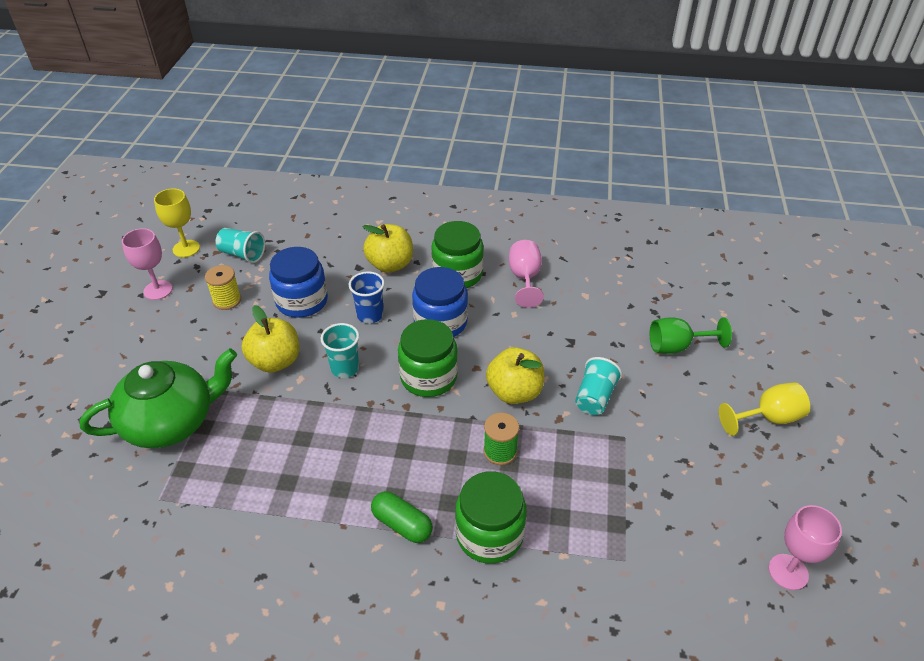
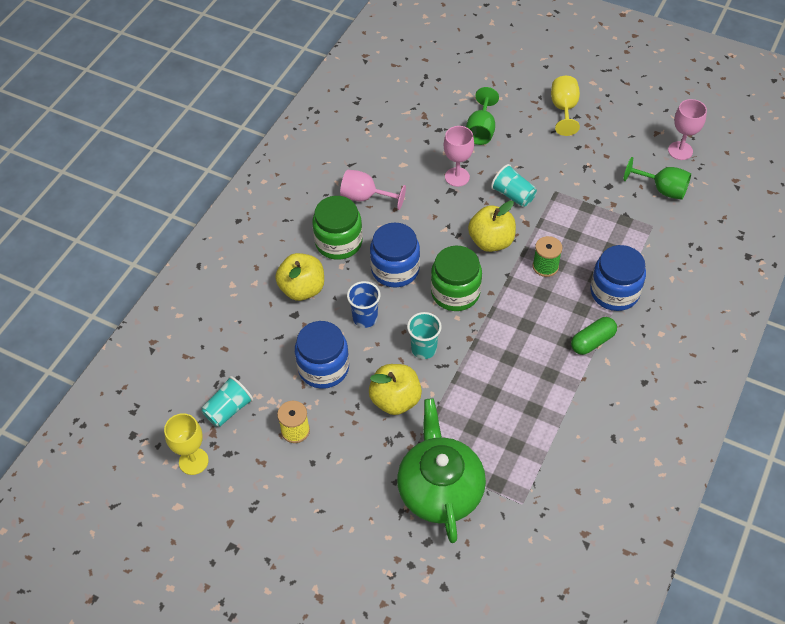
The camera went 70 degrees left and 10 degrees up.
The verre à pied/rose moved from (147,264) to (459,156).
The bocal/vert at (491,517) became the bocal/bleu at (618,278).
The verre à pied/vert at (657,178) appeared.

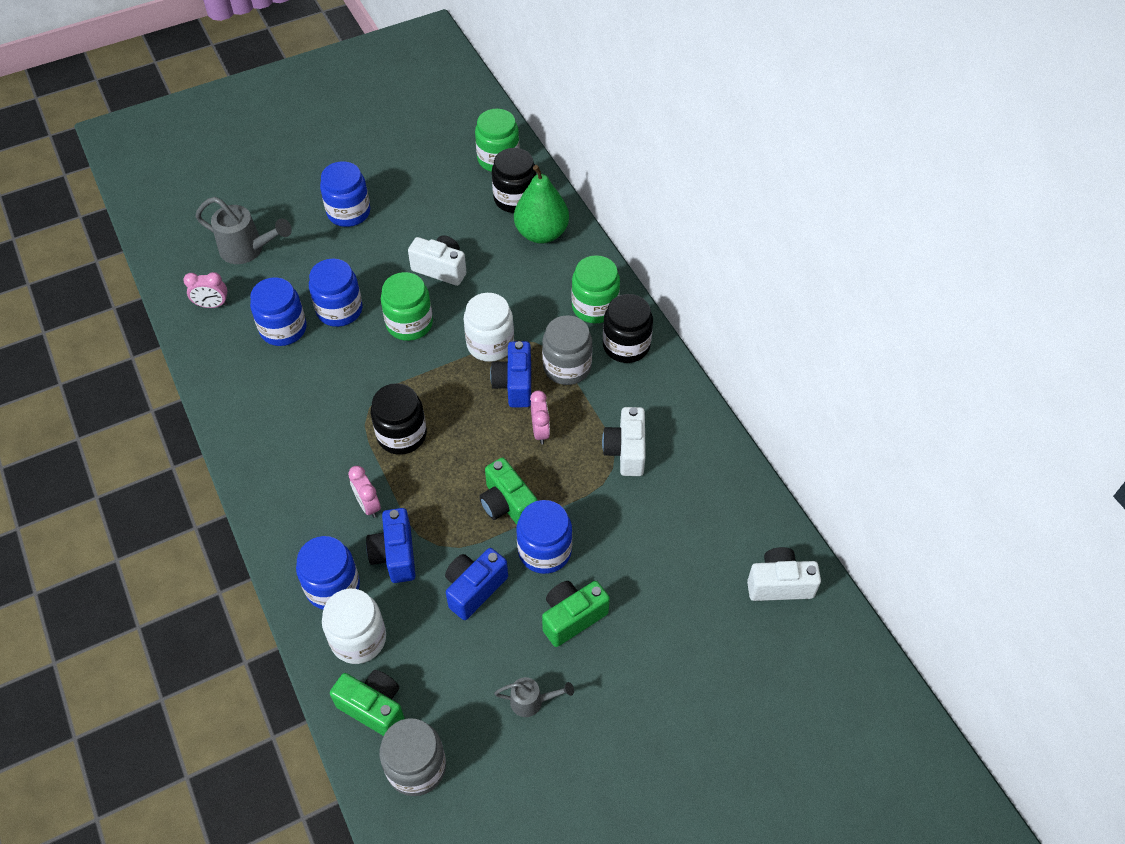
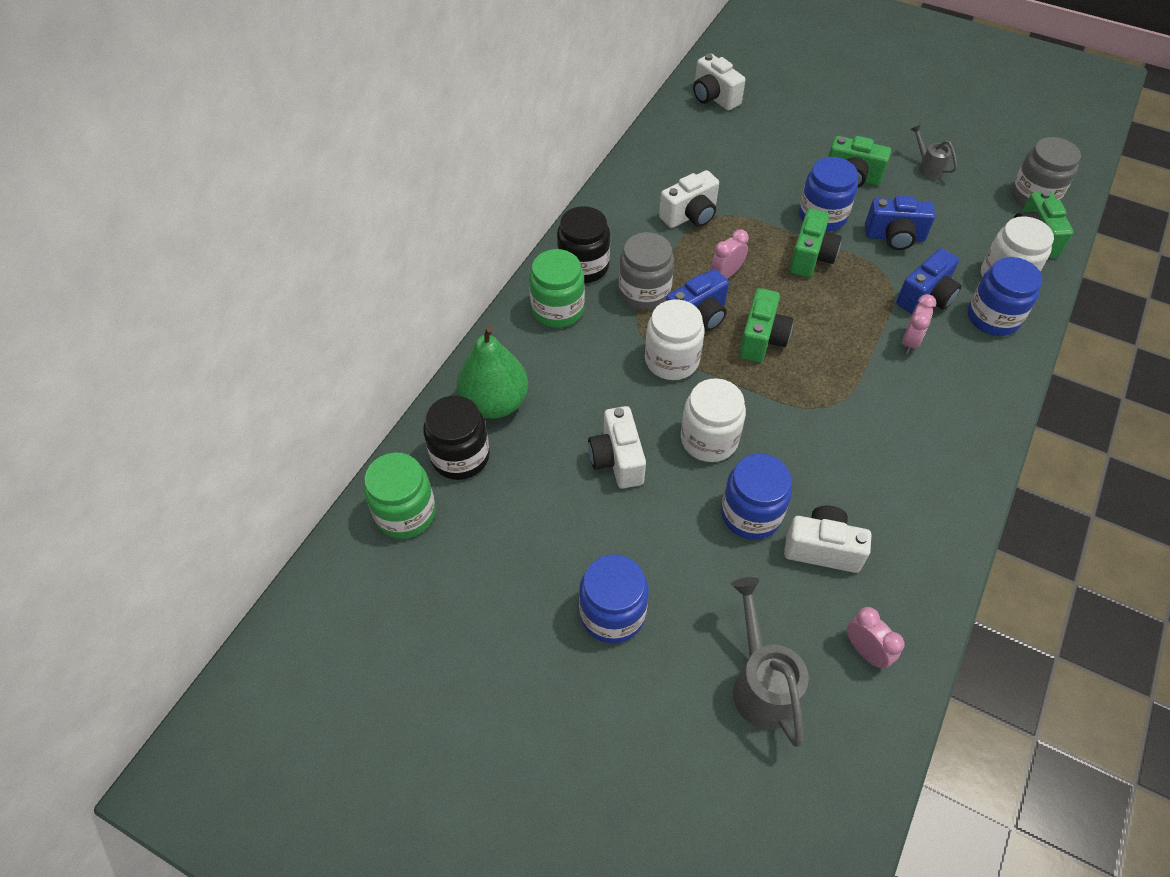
The camera went 125 degrees left and 0 degrees up.
The bocal/bleu at (278,311) was replaced by the appareil photo/blanc at (828,539).
The bocal/noir at (399,419) disappeared.
The bocal/vert at (407,306) became the bocal/blanc at (713,420).
The appareil photo/vert at (766,325) appeared.

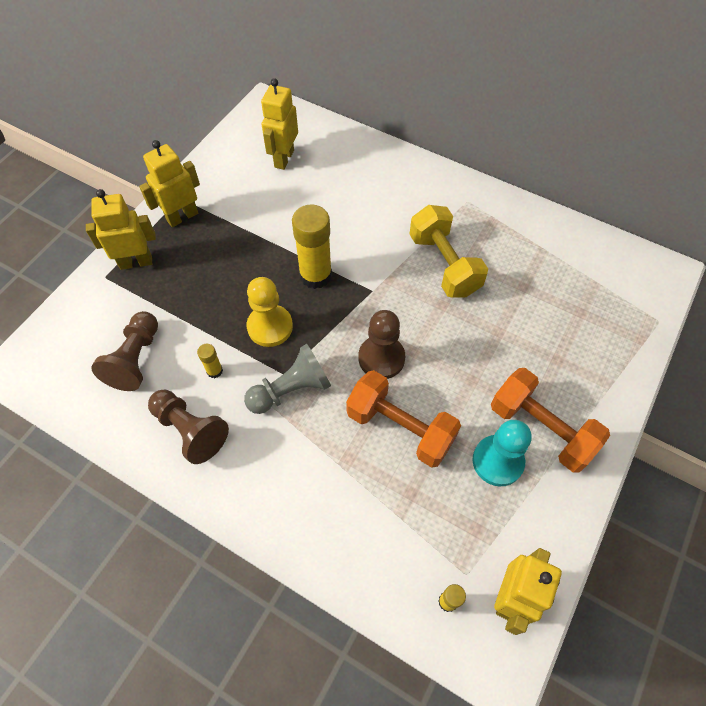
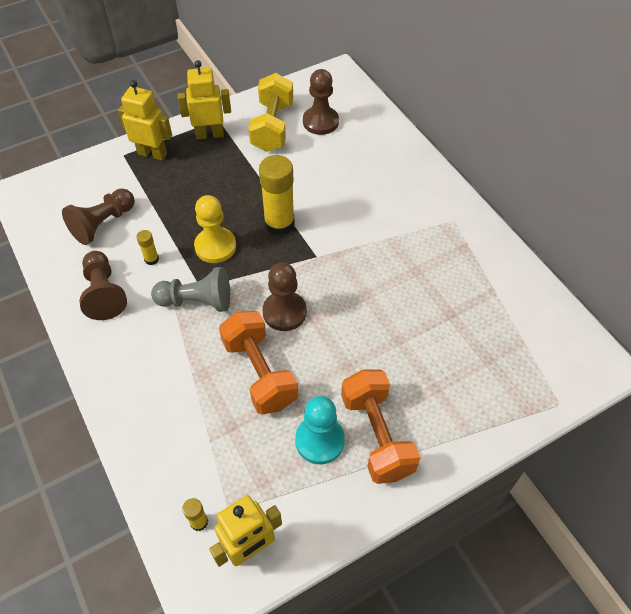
The camera went 30 degrees right and 5 degrees down.
The robot/jaune at (279,124) was replaced by the pion/marron at (321,102).
The haltère/jaune moved from (448,251) to (270,112).

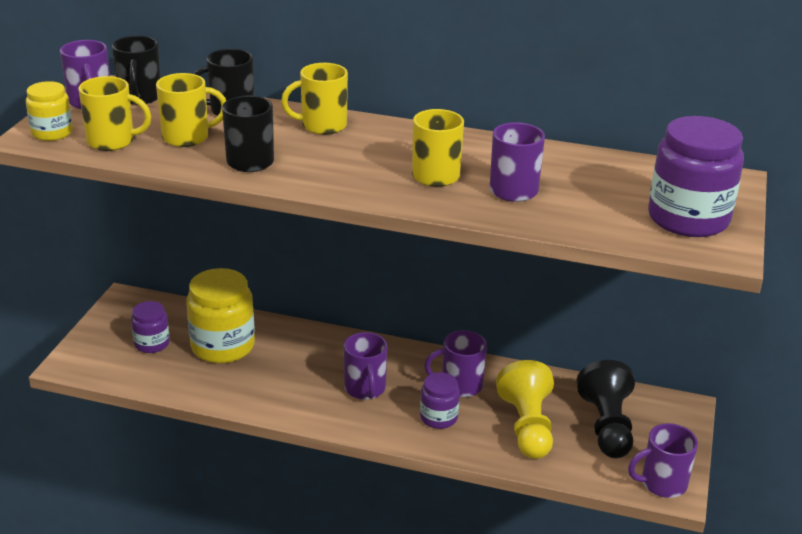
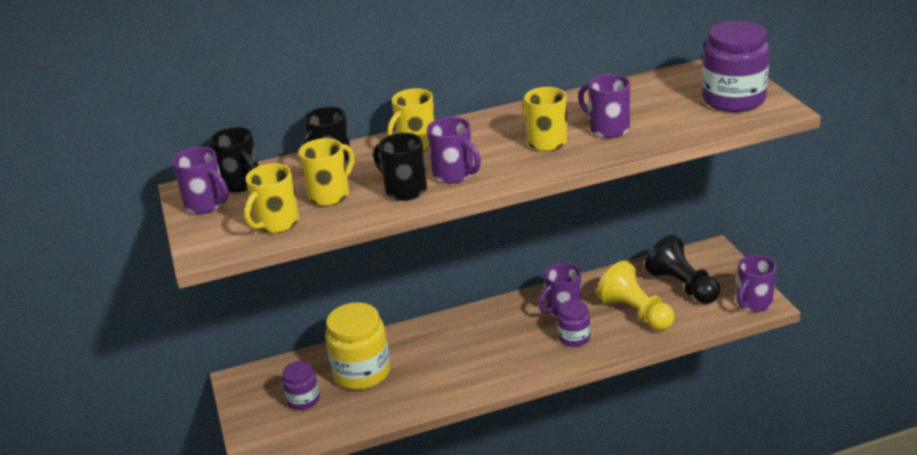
The camera went 30 degrees left and 0 degrees up.
The bocal/jaune at (49,111) disappeared.
The tasse/jaune at (114,113) turned 150 degrees clockwise.
The tasse/violet moved from (365,366) to (454,150).

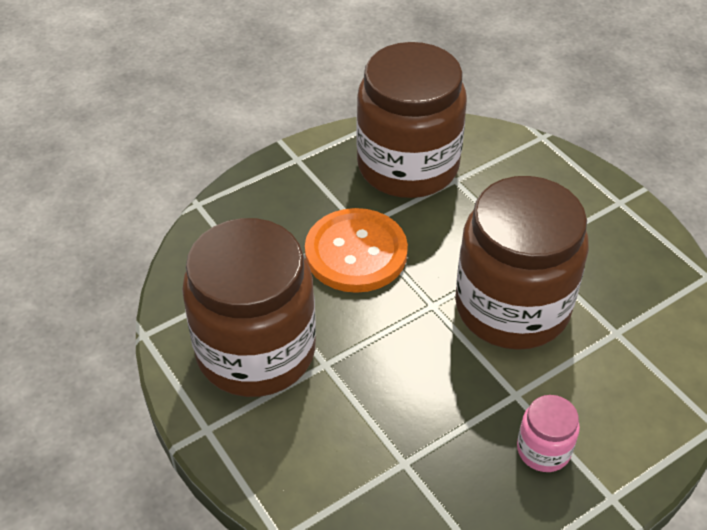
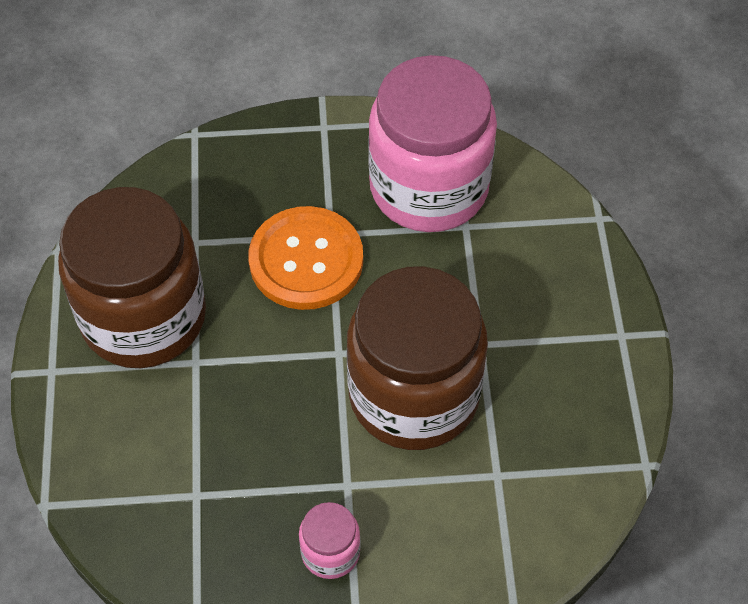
The camera went 30 degrees right and 10 degrees up.
The bocal/marron at (411,120) became the bocal/rose at (432,143).

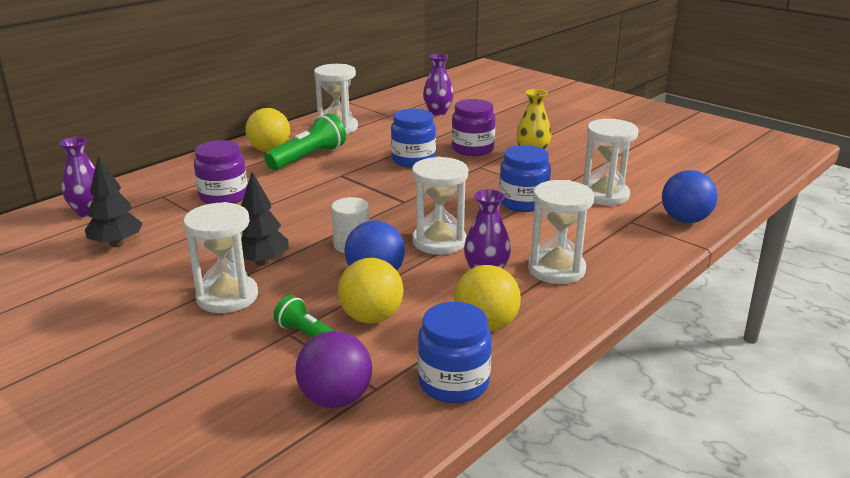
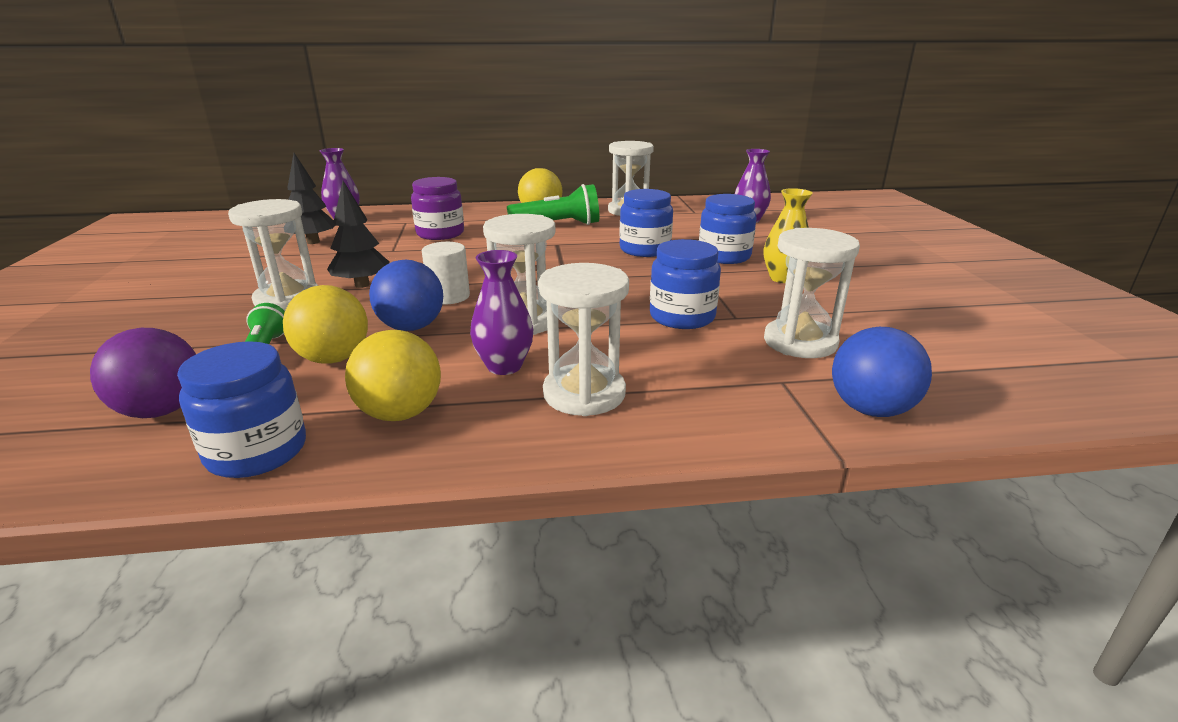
The camera went 40 degrees right and 0 degrees up.
The bocal/violet at (473,127) became the bocal/bleu at (727,229).

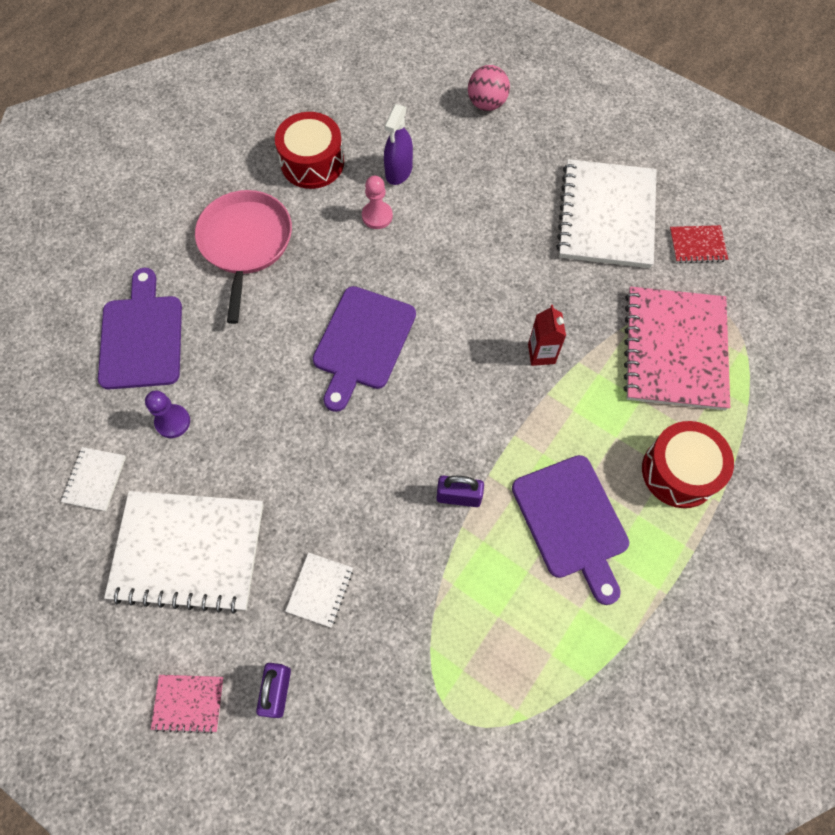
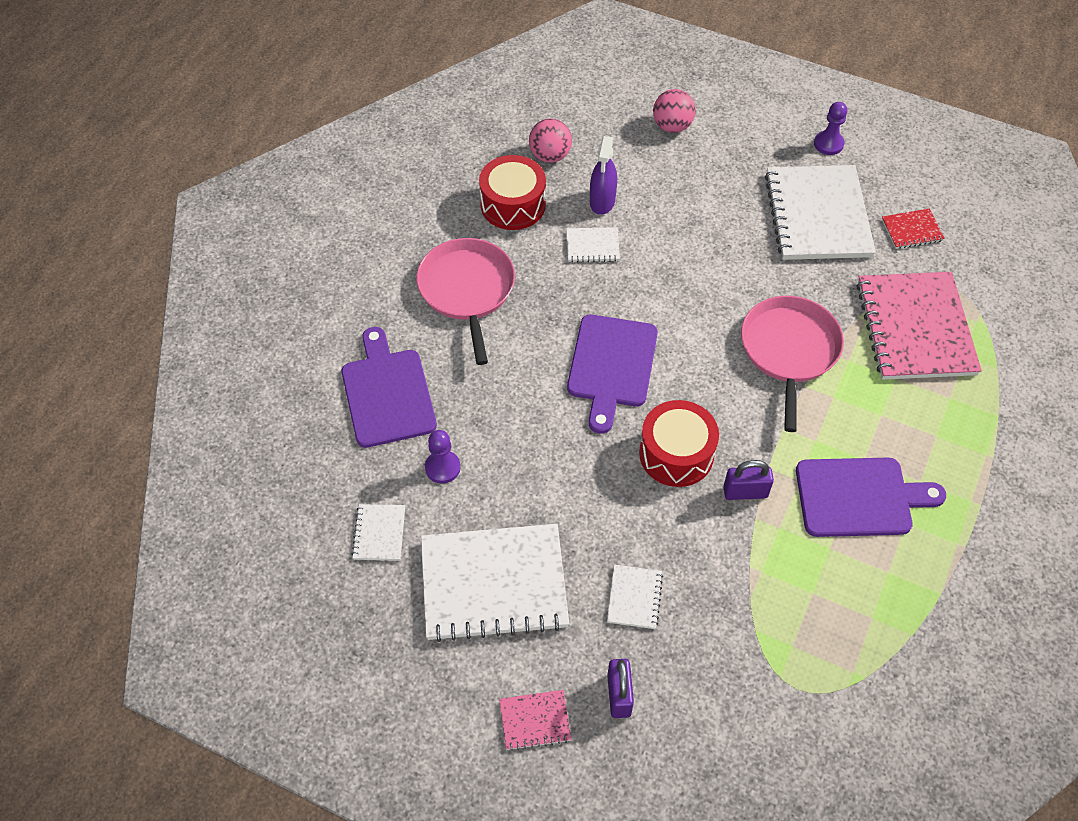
The camera went 10 degrees left and 10 degrees down.
The pion/rose at (377,202) was replaced by the carnet/blanc at (593,244).
The planche à découper/violet at (570,530) turned 60 degrees counterclockwise.
The brique de lait/rouge at (547,335) was replaced by the poêle/rose at (792,364).
The tambour/rouge moved from (688,464) to (679,443).
The balle/rose at (550,140) appeared.
The pion/violet at (830,128) appeared.

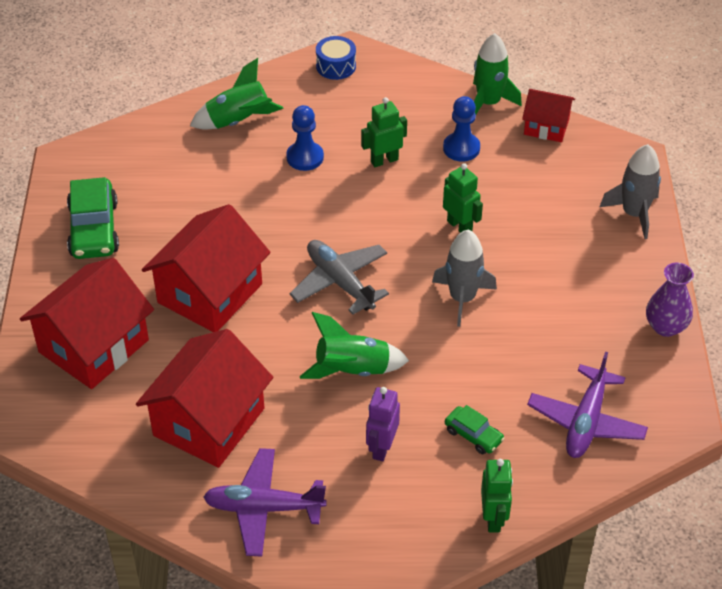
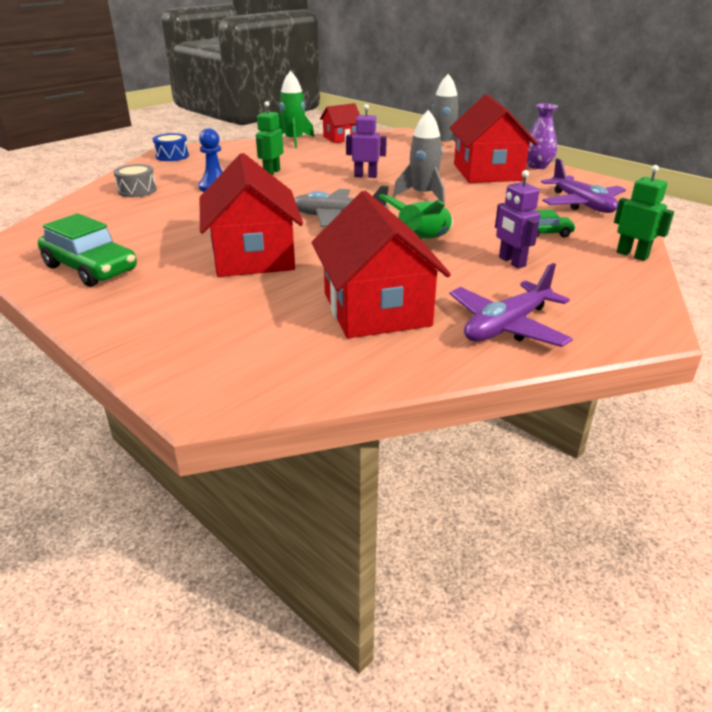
The camera went 45 degrees left and 15 degrees down.
The maison/rouge moved from (87,323) to (493,138).
The fusée/vert at (237,93) was replaced by the tambour/gris at (135,180).
The pion/bleu at (461,129) disappeared.
The robot/vert at (463,198) became the robot/violet at (366,141).

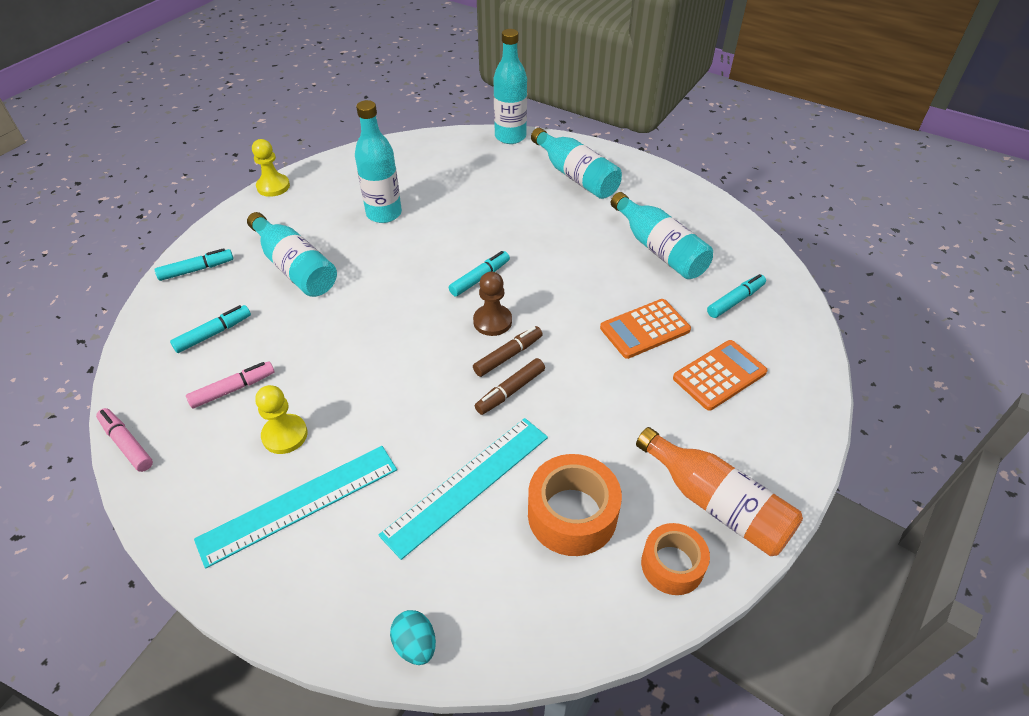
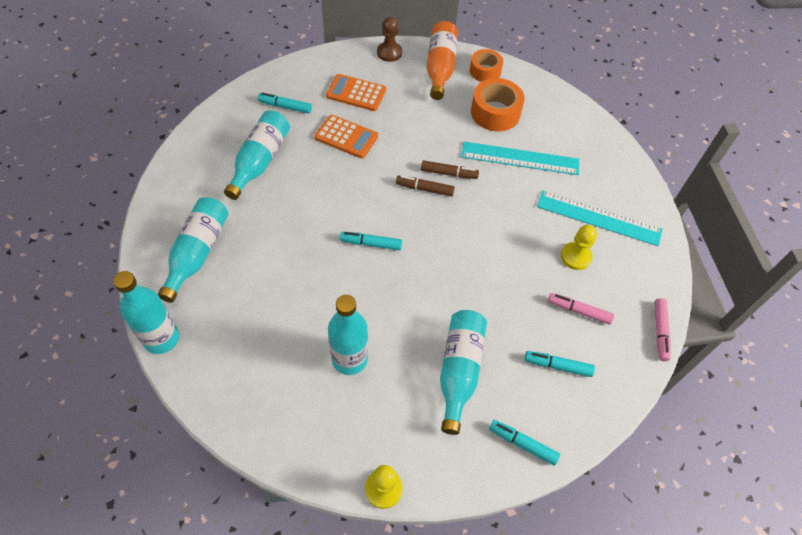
The camera went 130 degrees left and 10 degrees up.
The œuf/turquoise at (413,637) disappeared.
The pion/marron moved from (492,304) to (389,39).

